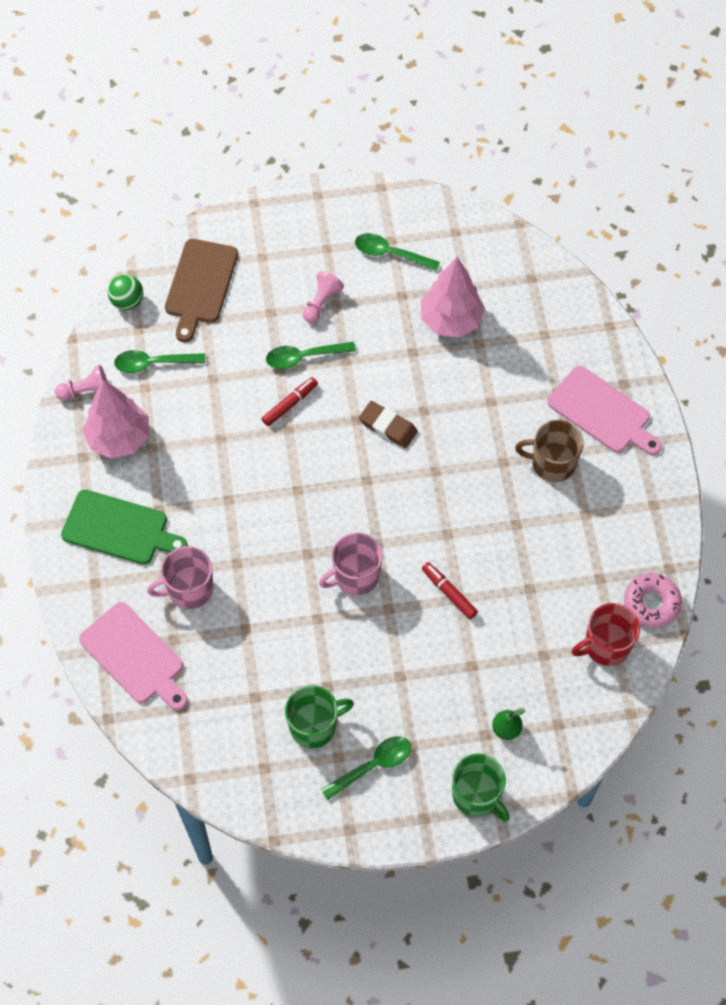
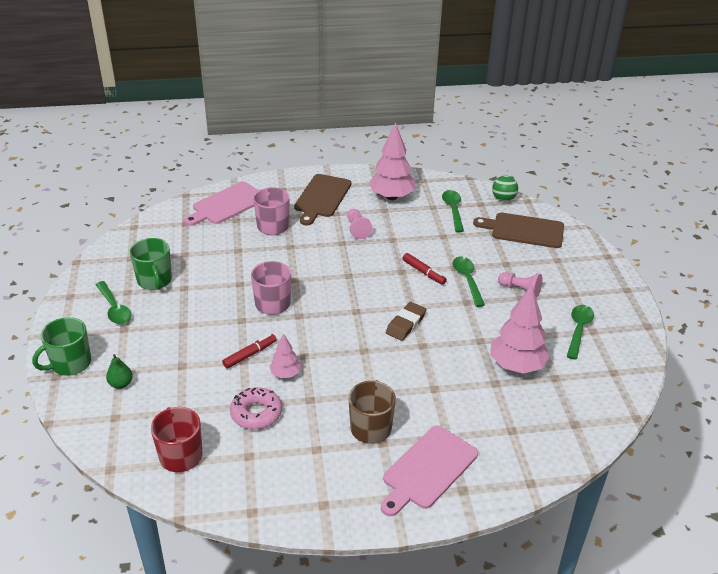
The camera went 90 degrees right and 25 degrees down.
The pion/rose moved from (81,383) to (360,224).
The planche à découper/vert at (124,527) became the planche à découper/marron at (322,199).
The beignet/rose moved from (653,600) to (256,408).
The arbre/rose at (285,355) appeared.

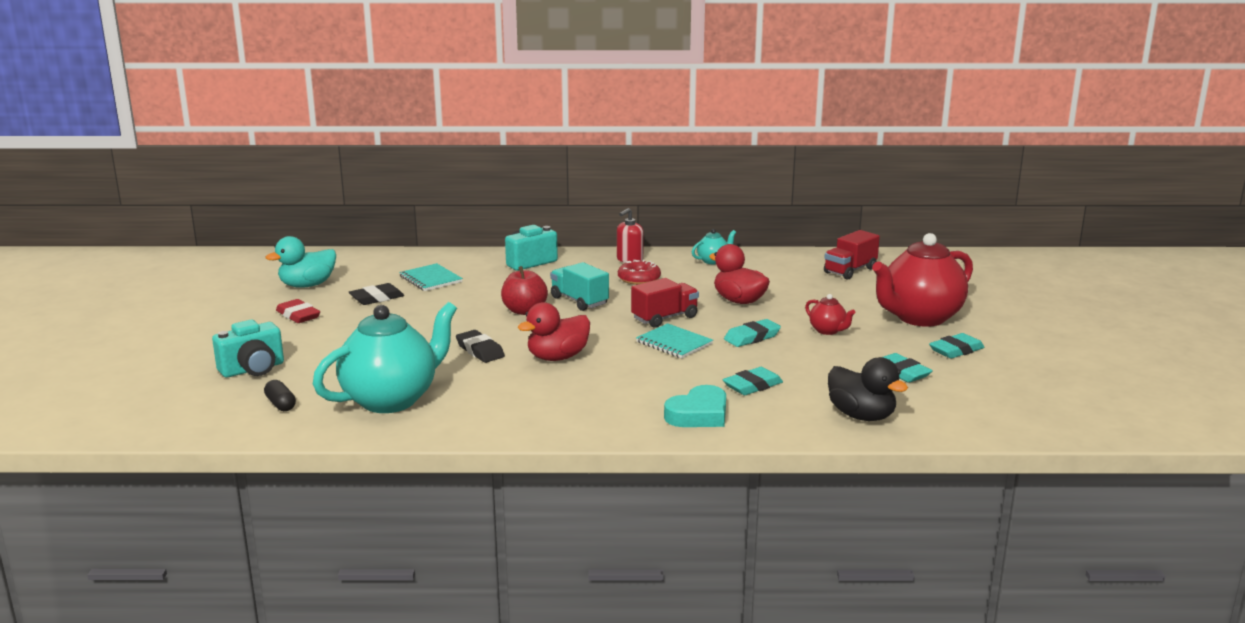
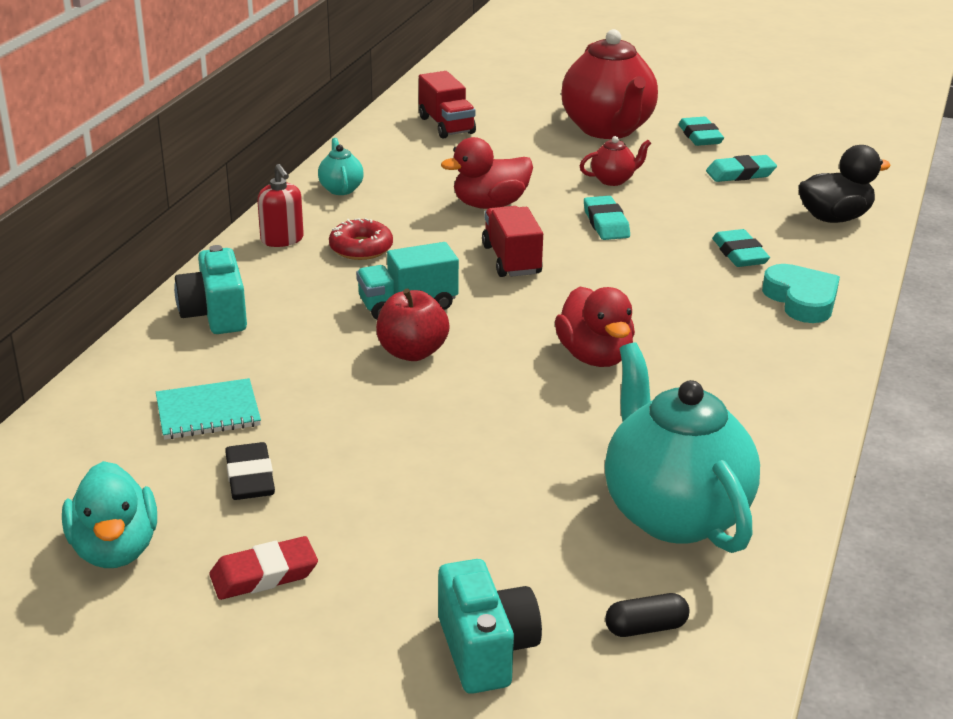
The camera went 70 degrees left and 10 degrees up.
The gomme/noir at (480,346) disappeared.
The carnet/turquoise at (674,341) disappeared.

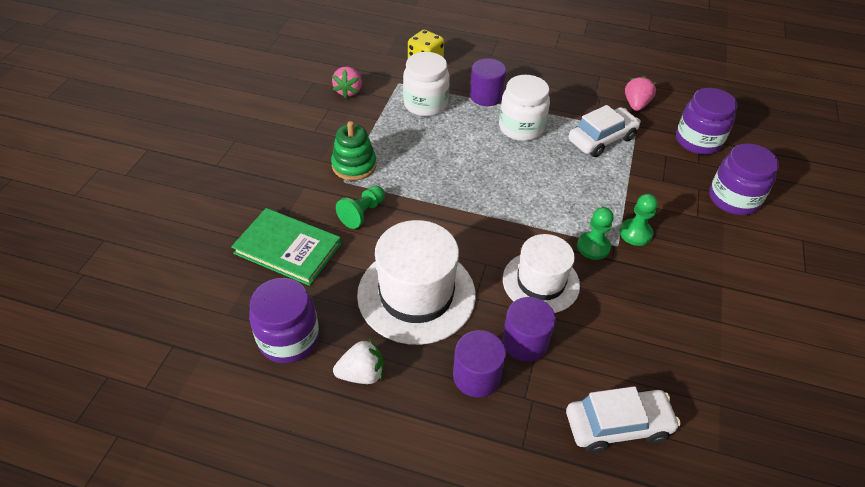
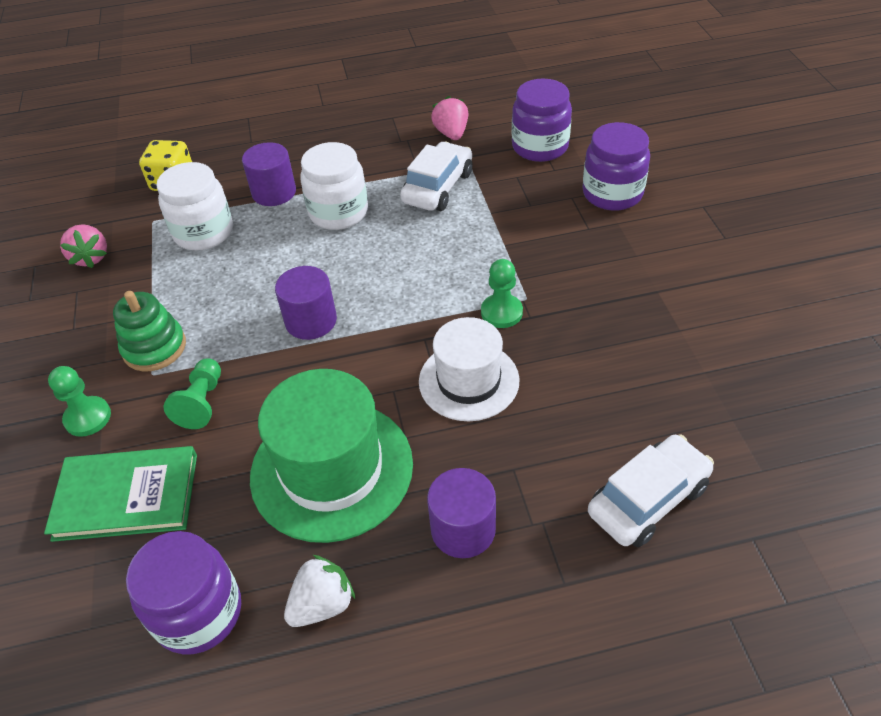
The camera went 25 degrees left and 0 degrees up.
The chapeau/blanc at (416,282) became the chapeau/vert at (331,456).
The cylindre/violet moved from (529,329) to (306,303).
The pion/vert moved from (639,220) to (79,401).

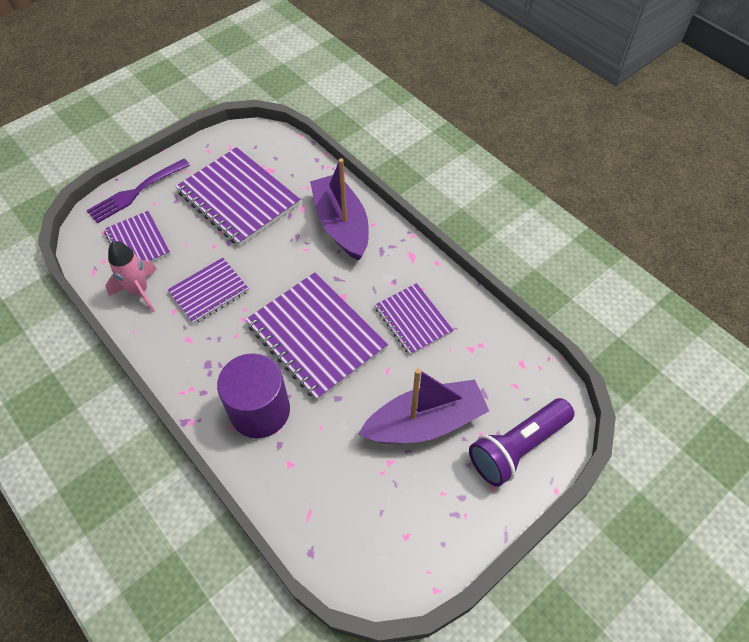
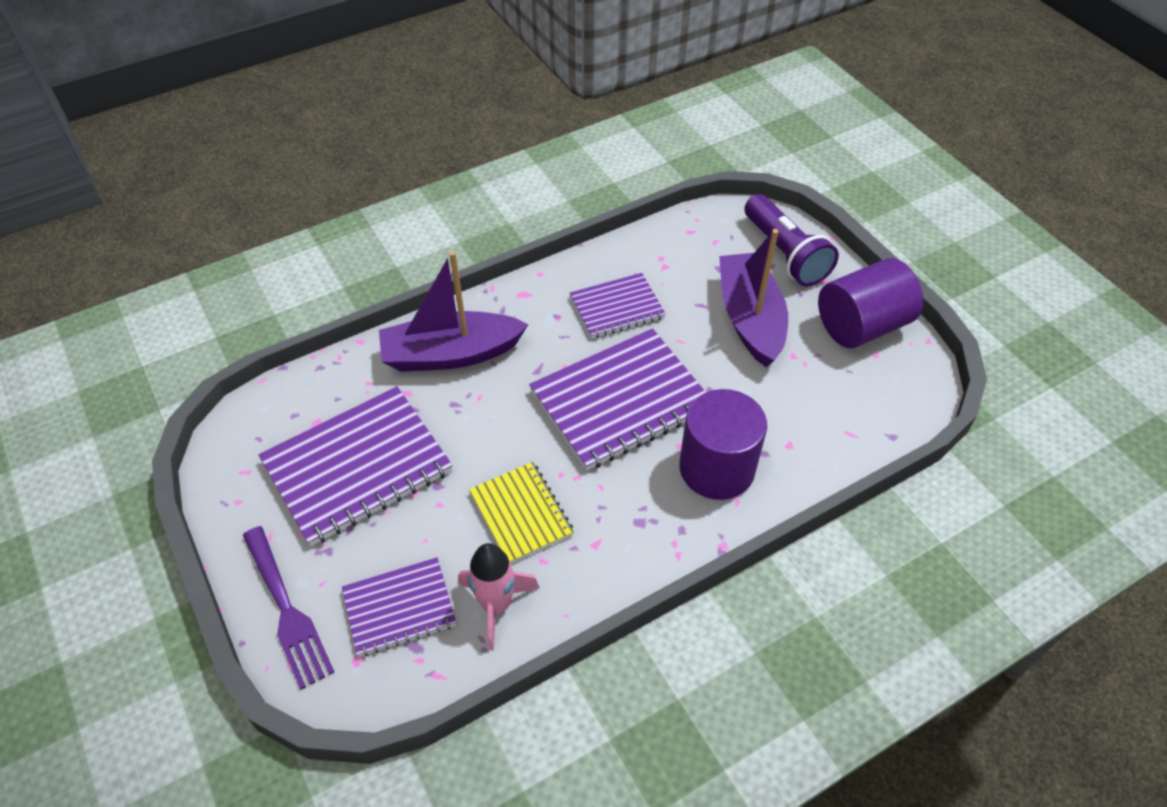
The camera went 80 degrees left and 5 degrees down.
The carnet/violet at (208,290) became the carnet/jaune at (521,513).
The cylindre/violet at (870,303) appeared.

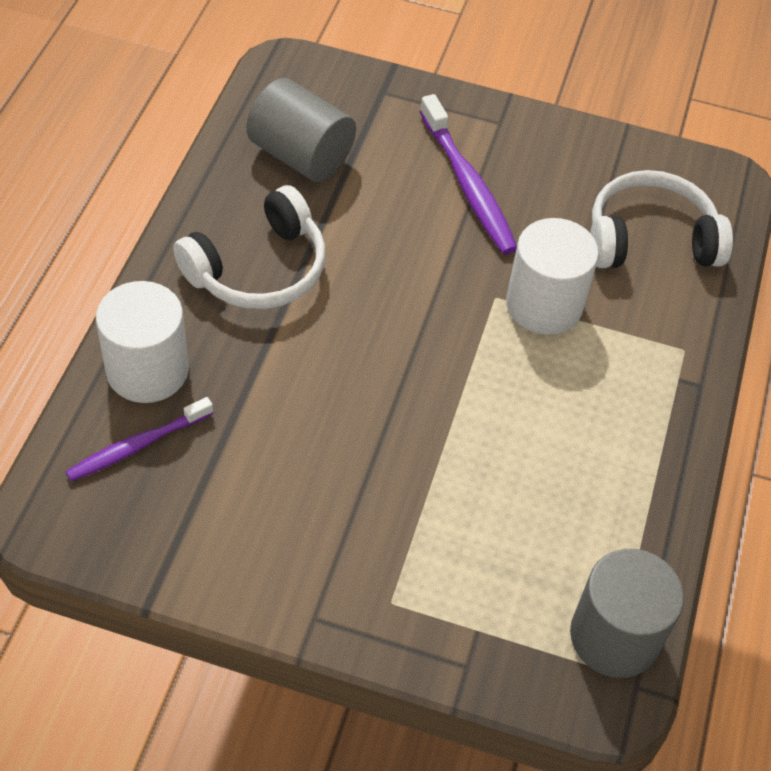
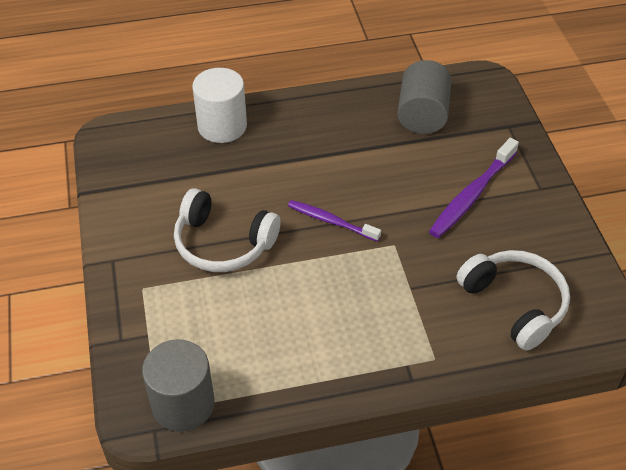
The camera went 65 degrees right and 5 degrees down.
The brosse à dents/violet moved from (139,439) to (334,221).
The casque audio/blanc moved from (249,247) to (227,230).
The cylindre/blanc at (552,276) disappeared.

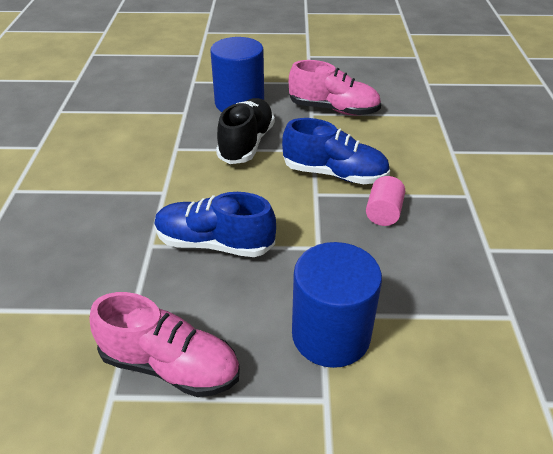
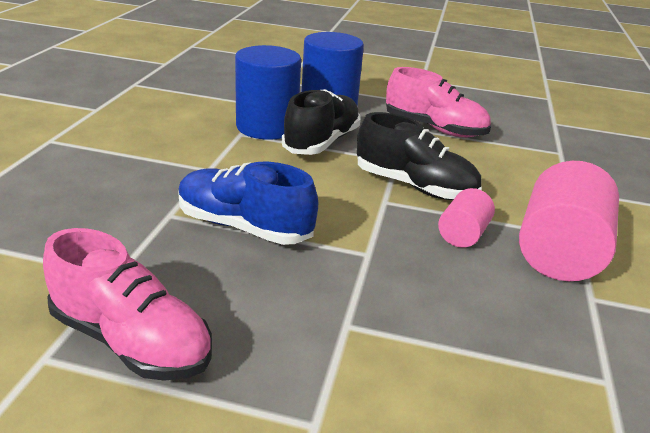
The camera went 10 degrees right and 10 degrees down.
The chaussure/bleu at (336,151) became the chaussure/noir at (419,156).
The cylindre/bleu moved from (337,305) to (268,92).
The cylindre/rose at (569,221) appeared.

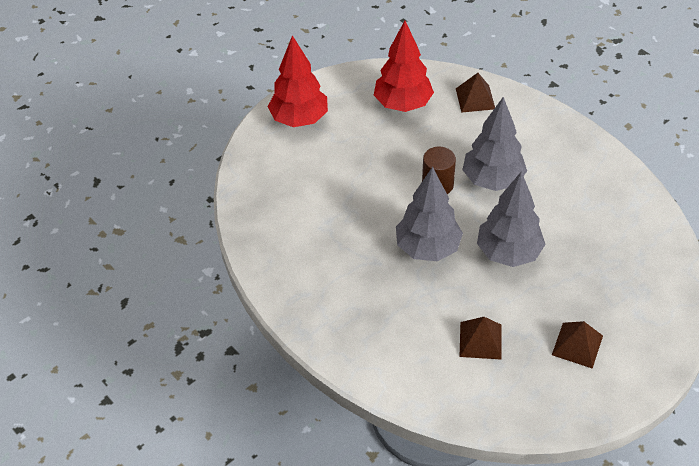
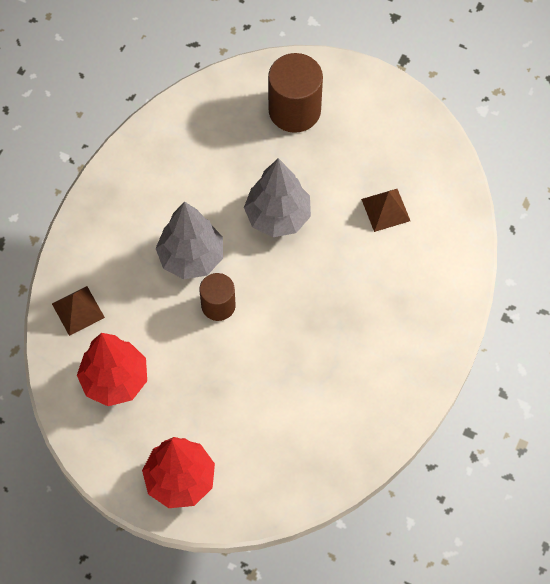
The camera went 115 degrees left and 15 degrees up.
The arbre/gris at (429,214) disappeared.
The pyramide/marron at (577,345) disappeared.
The cylindre/marron at (295,93) appeared.

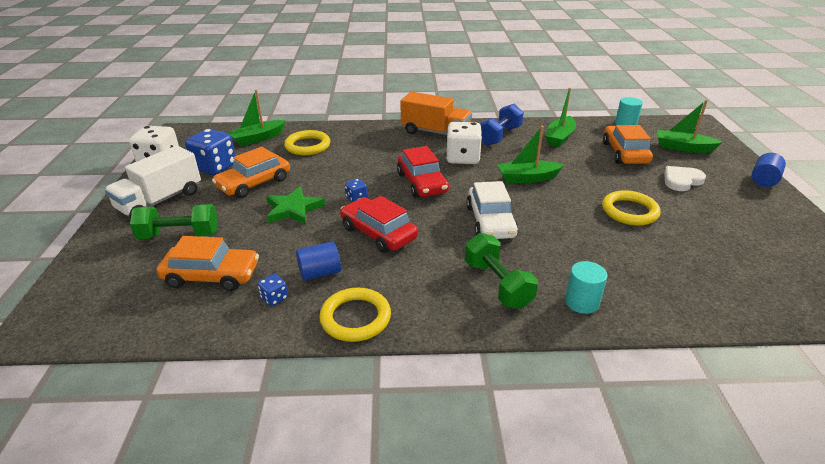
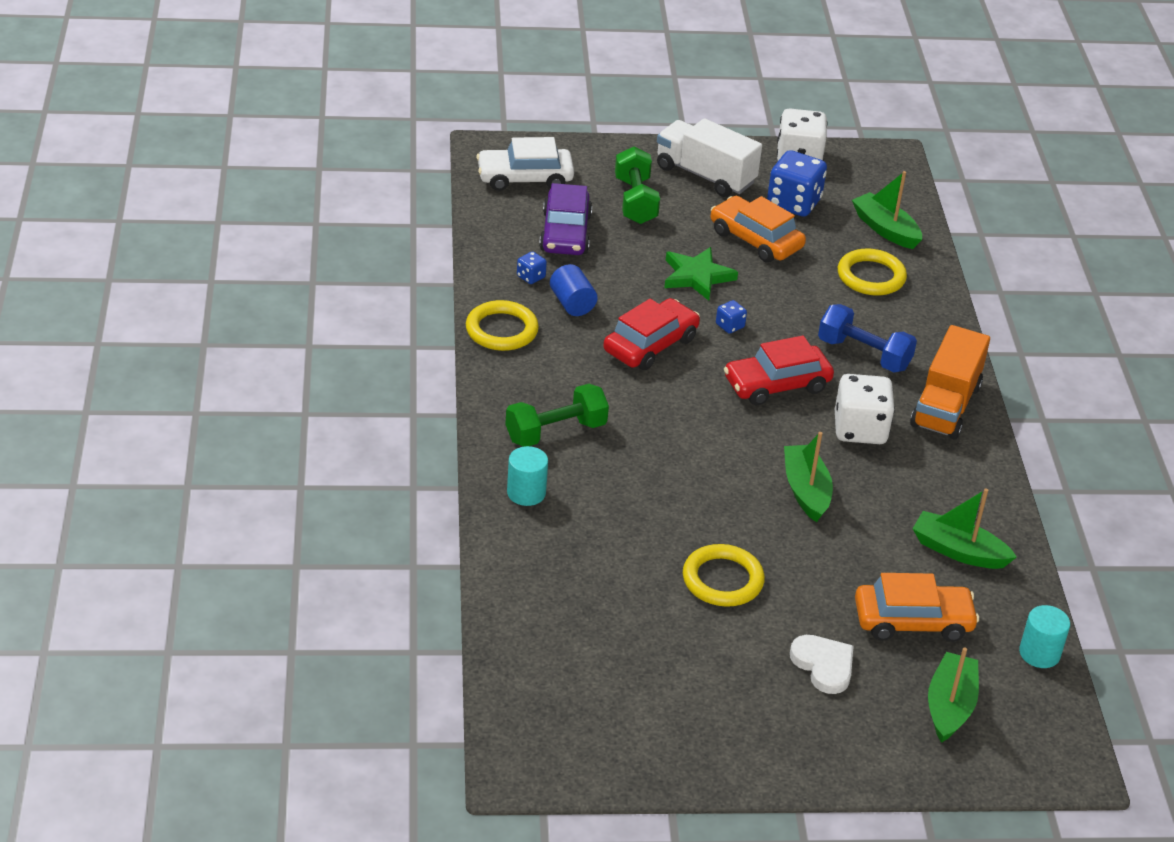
The camera went 85 degrees right and 5 degrees up.
The voiture/orange at (208,263) became the voiture/violet at (565,219).
The voiture/blanc moved from (492,210) to (525,164).
The haltère/bleu moved from (501,125) to (867,338).
The cylindre/bleu at (769,170) disappeared.

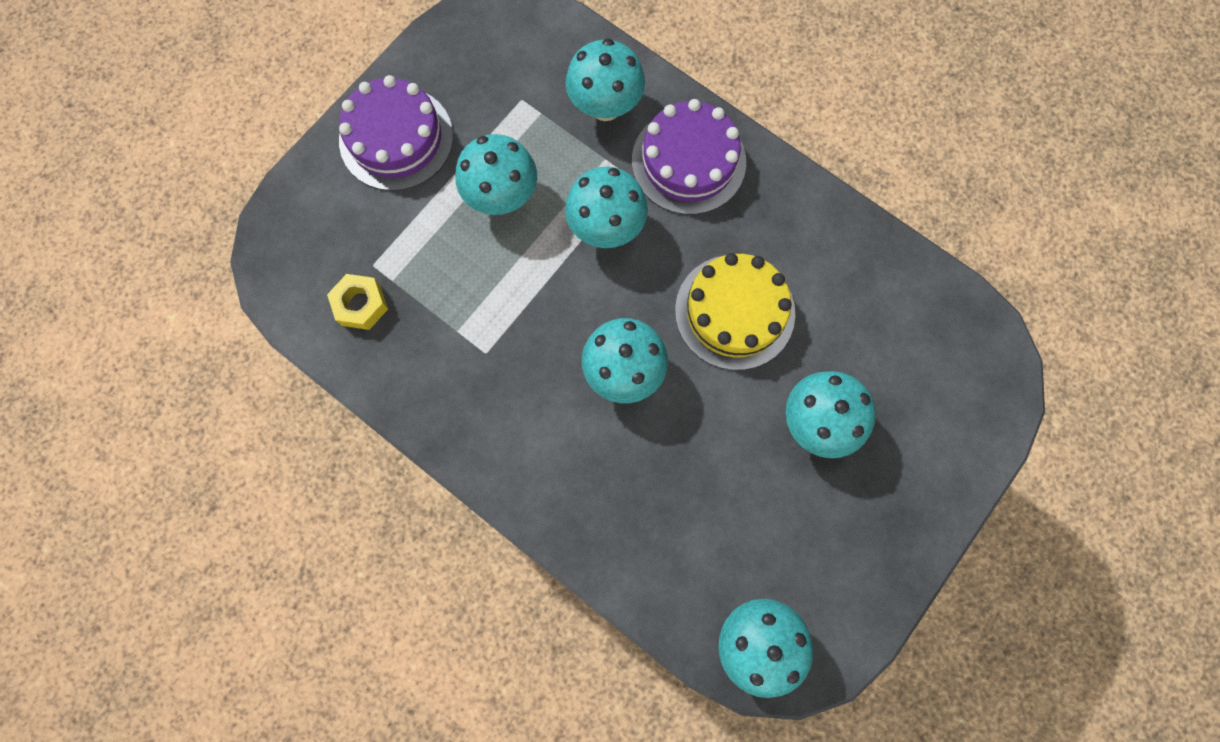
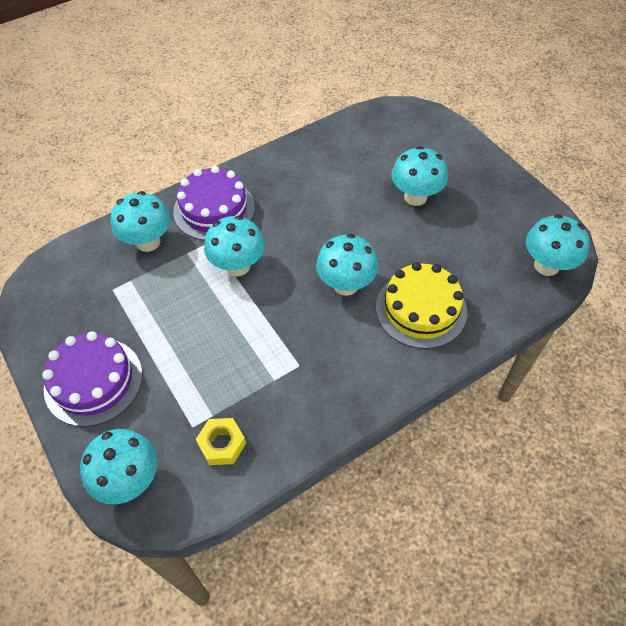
The camera went 70 degrees left and 20 degrees down.
The champignon/turquoise moved from (496,174) to (118,466).
The gâteau/jaune moved from (735,311) to (421,305).

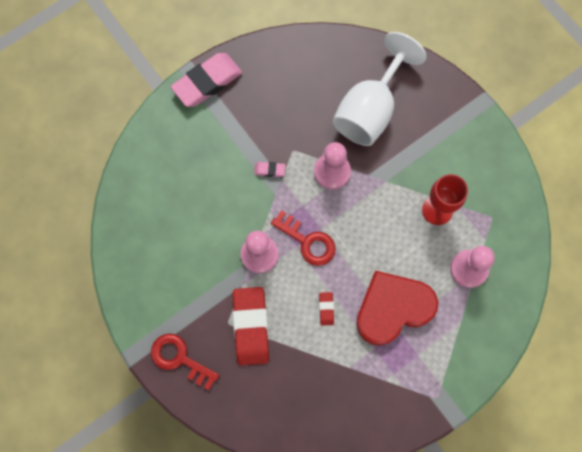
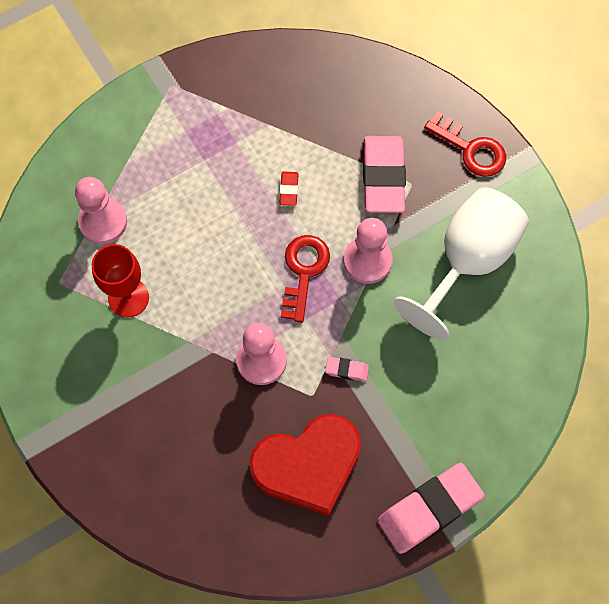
The camera went 175 degrees left and 5 degrees down.
The gomme/rouge at (251,326) became the gomme/rose at (384,174).
The clé/rouge at (303,238) turned 60 degrees clockwise.
The verre à pied/blanc moved from (380,89) to (461,263).
The cœur/rouge moved from (397,308) to (305,465).

